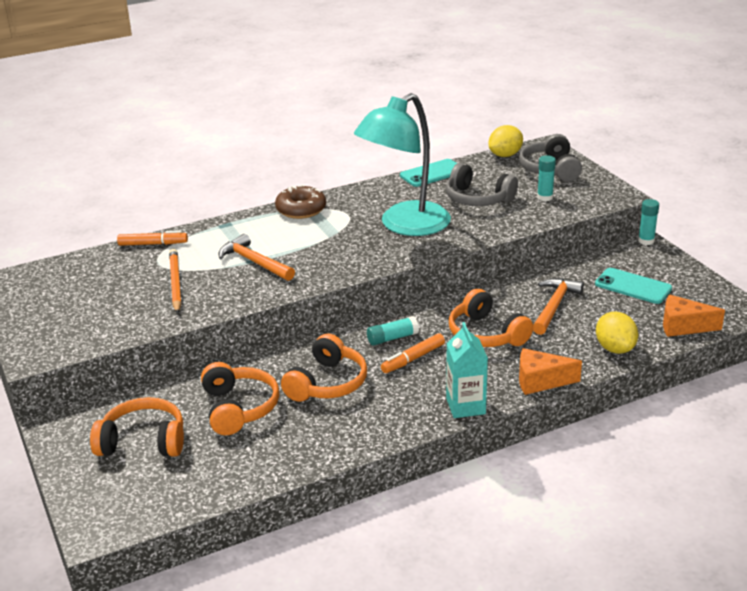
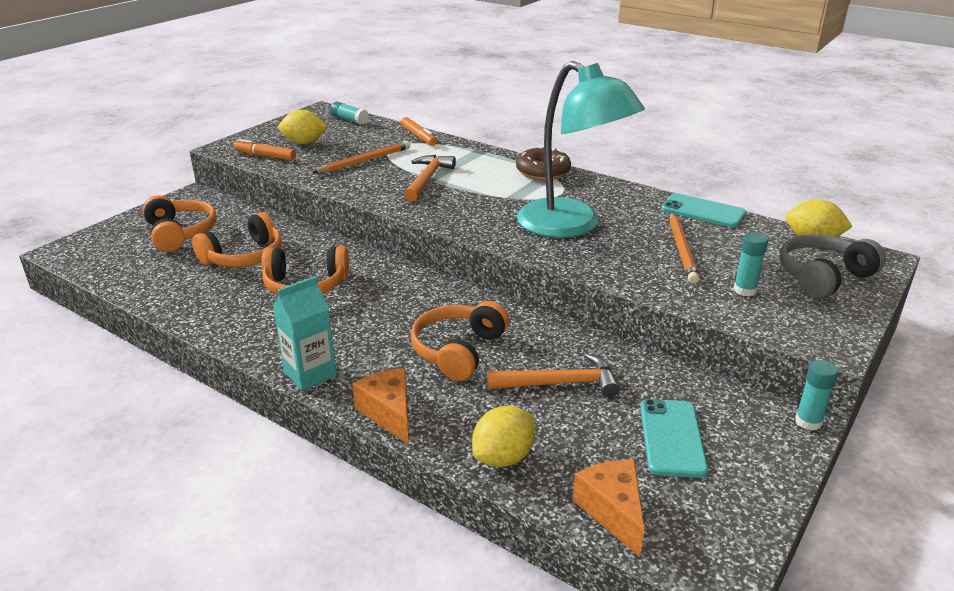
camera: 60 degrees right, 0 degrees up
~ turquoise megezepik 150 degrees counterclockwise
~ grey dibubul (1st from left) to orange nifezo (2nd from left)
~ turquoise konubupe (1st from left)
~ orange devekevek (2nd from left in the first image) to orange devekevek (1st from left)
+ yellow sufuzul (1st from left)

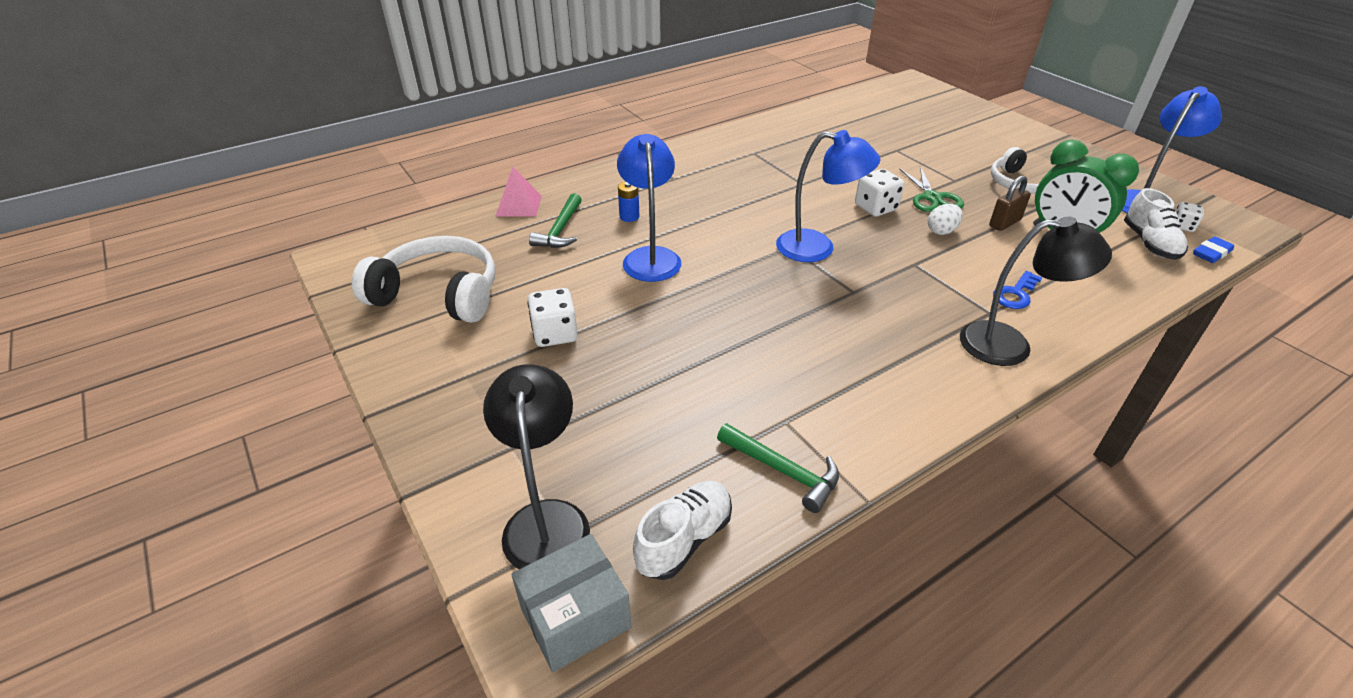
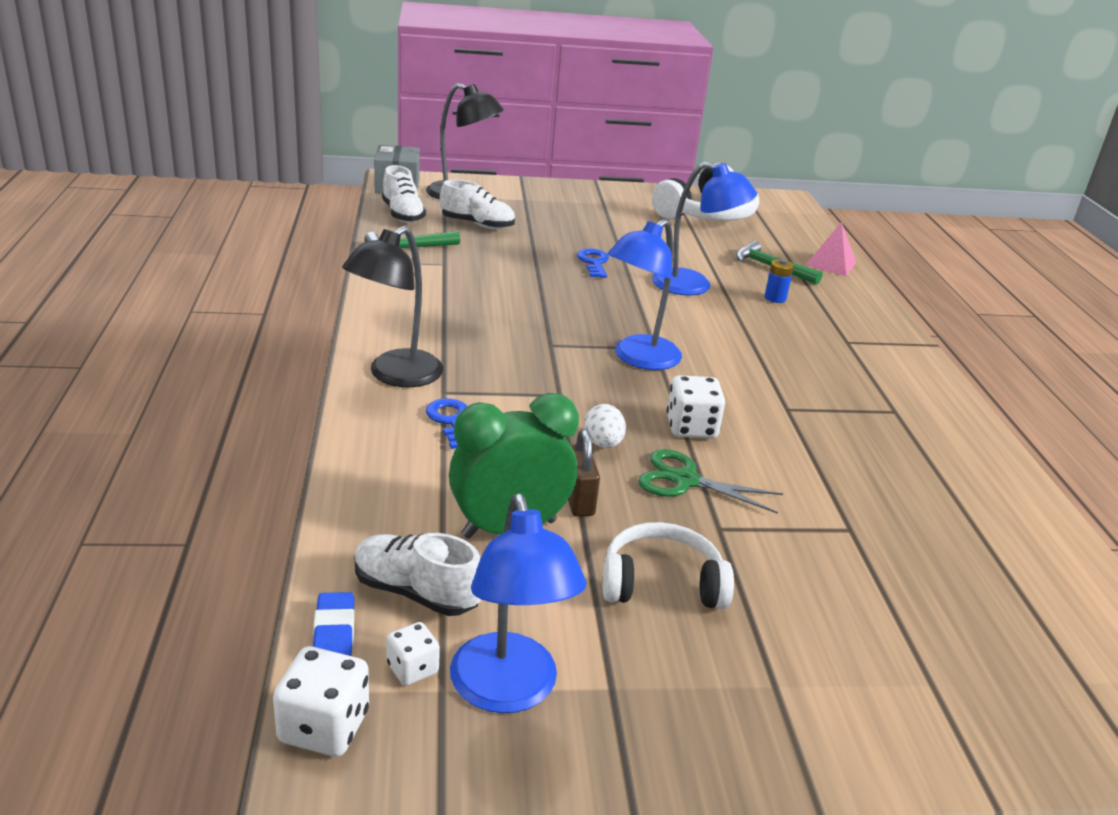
camera: 115 degrees right, 10 degrees down
~ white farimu (1st from left)
+ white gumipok (3rd from left)
+ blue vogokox (2nd from left)

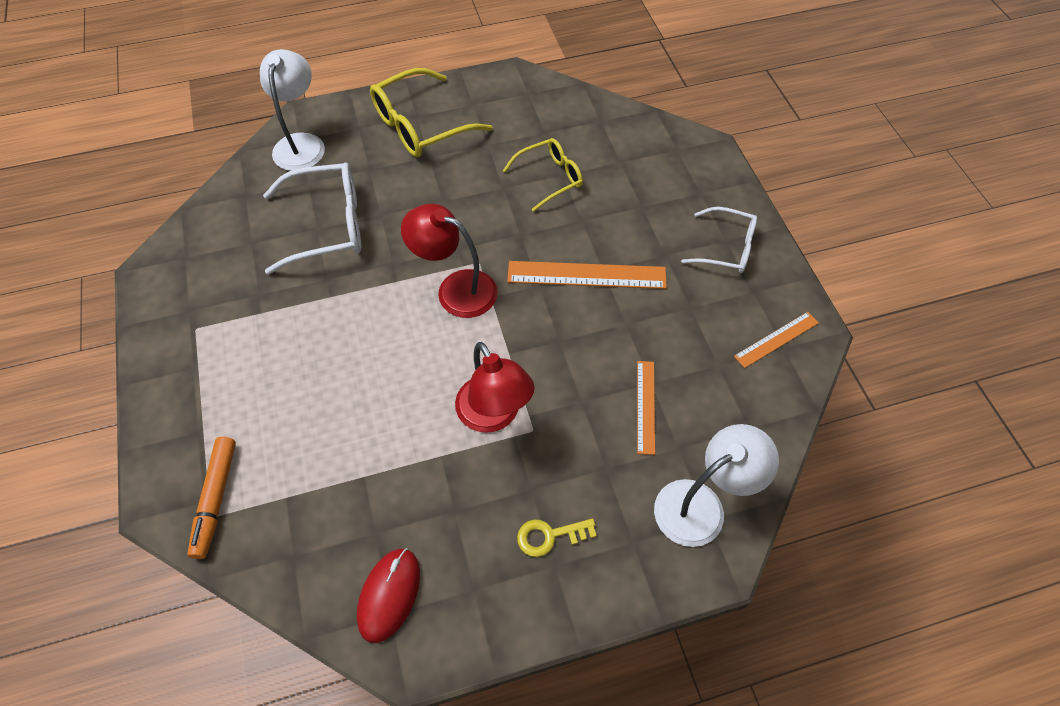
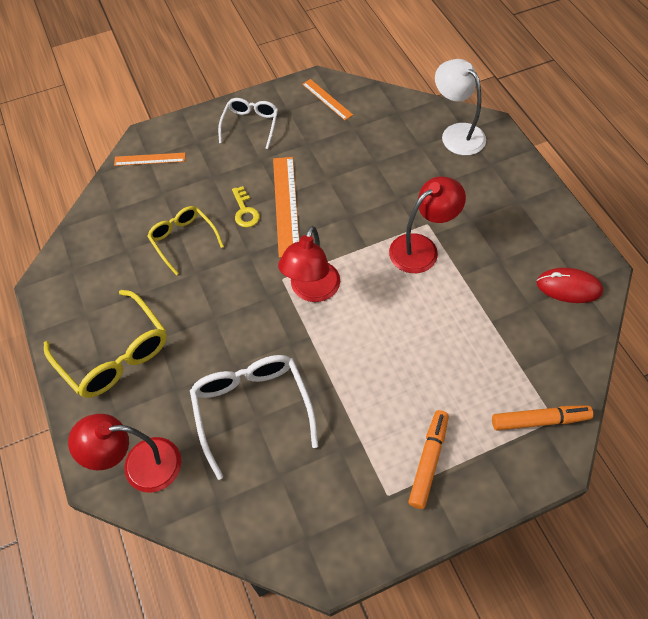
camera: 95 degrees left, 0 degrees up
~ white megezepik (1st from left) to red megezepik (1st from left)
~ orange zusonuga (2nd from left in the first image) to orange zusonuga (1st from left)
~ yellow vogokox
+ orange devekevek (1st from left)

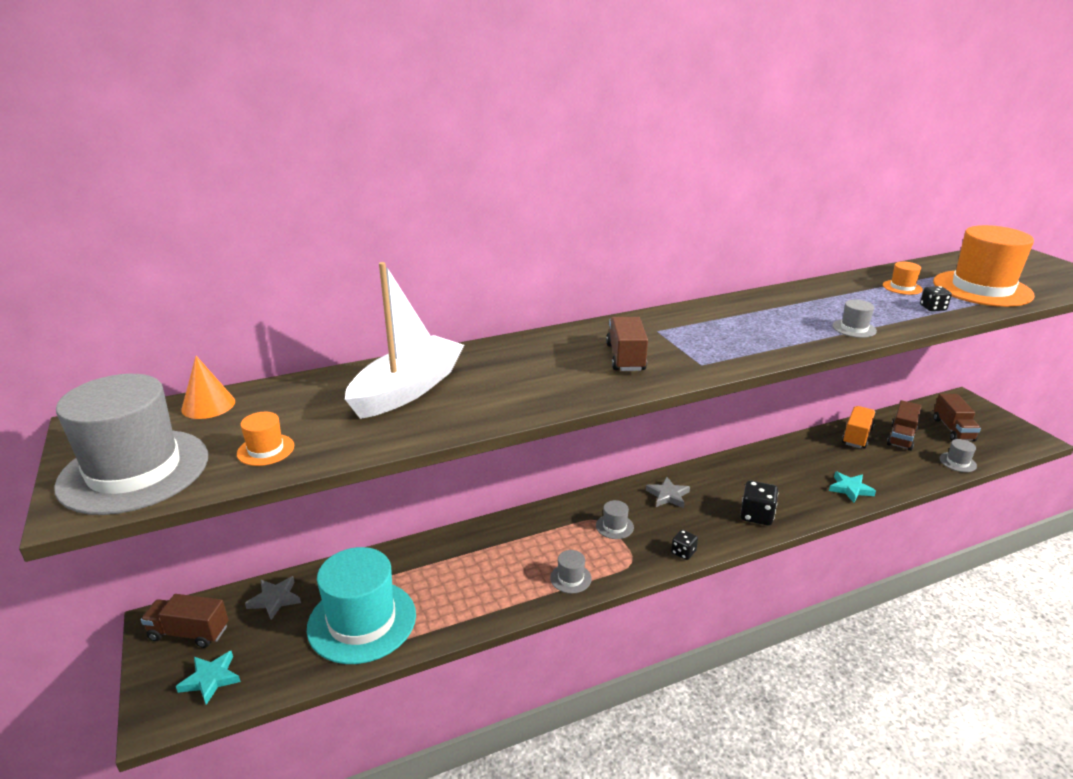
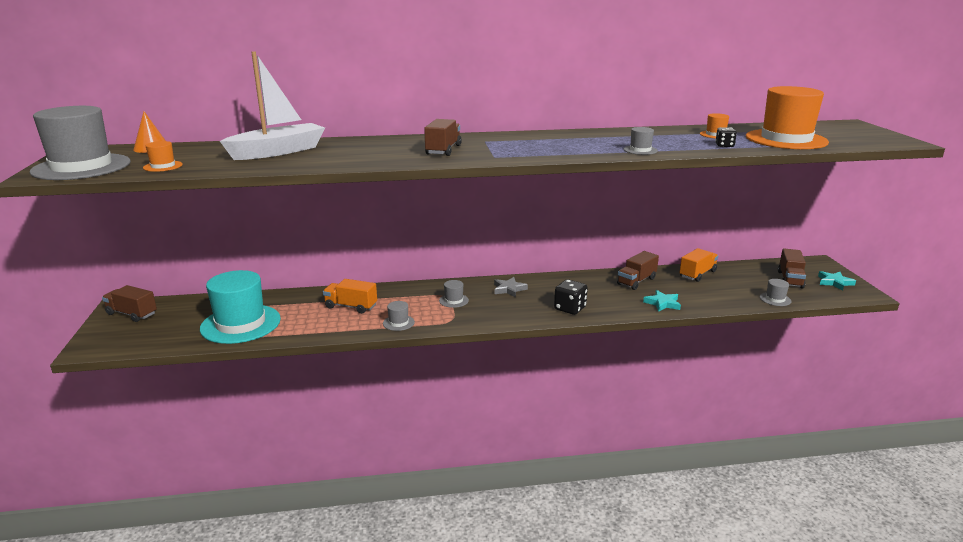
camera: 15 degrees right, 5 degrees down
~ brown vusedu (3rd from left)
- black farimu (1st from left)
- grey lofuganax (1st from left)
~ turquoise lofuganax (1st from left in the first image) to turquoise lofuganax (2nd from left)
+ orange vusedu (1st from left)

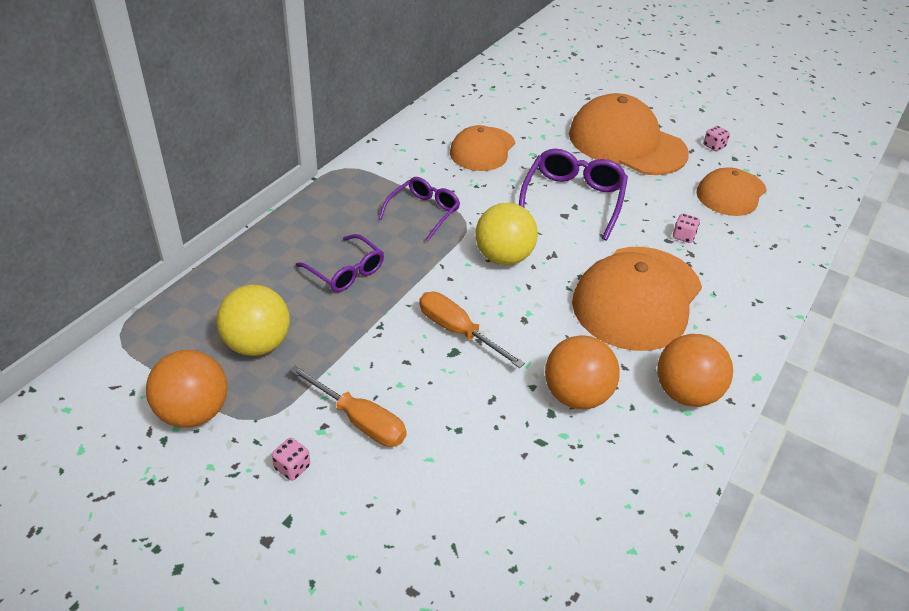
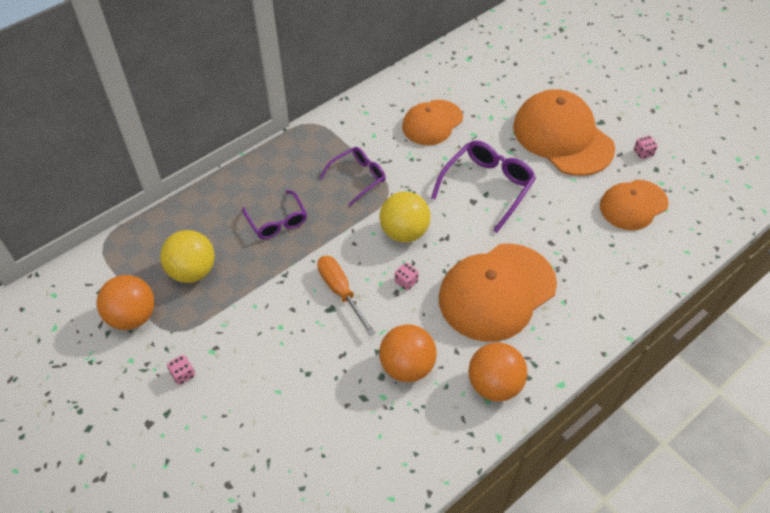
camera: 20 degrees right, 10 degrees up
~ pink farimu (2nd from left)
- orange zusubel (1st from left)

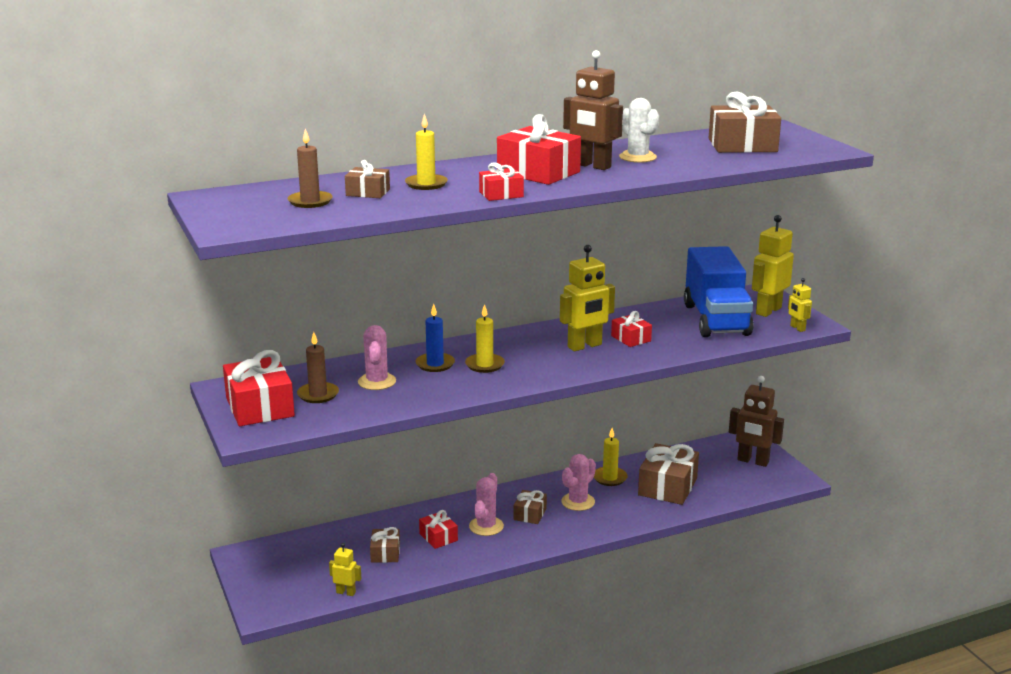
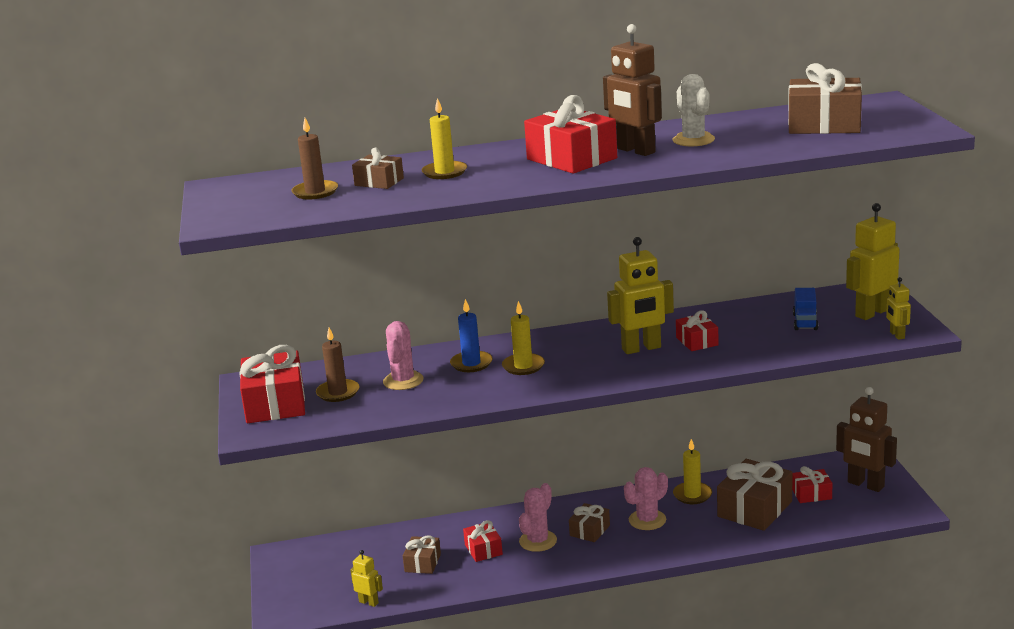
camera: 15 degrees right, 0 degrees up
~ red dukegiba (3rd from left in the first image) to red dukegiba (5th from left)
~ blue vusedu x0.40

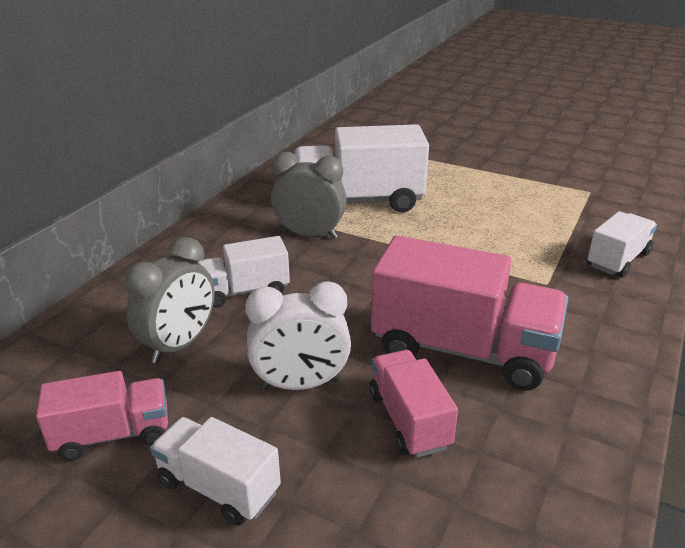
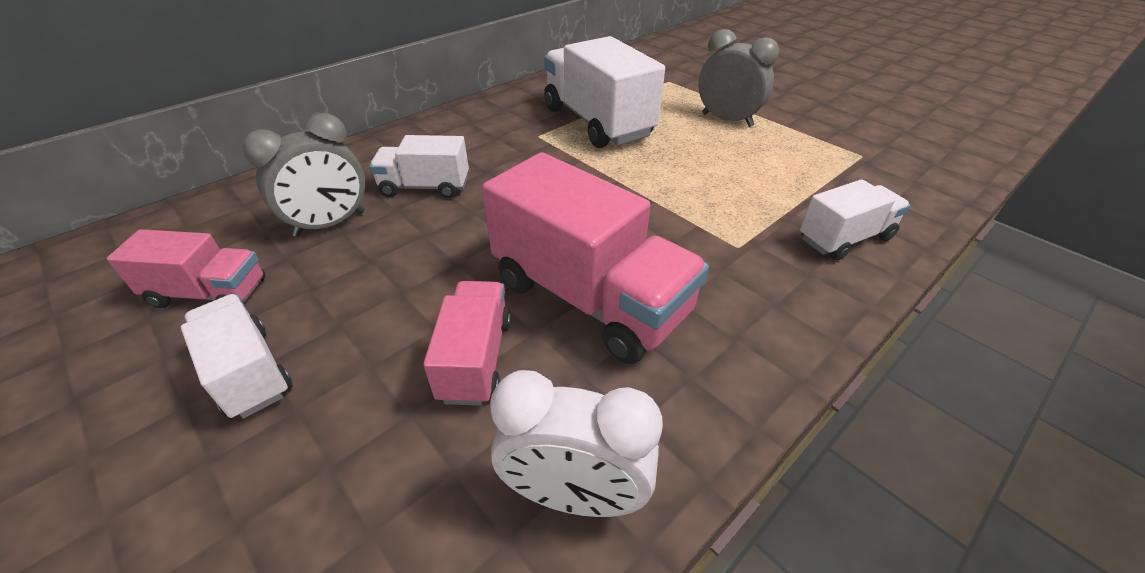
camera: 20 degrees right, 10 degrees up
~ white vusedu (3rd from left) 45 degrees clockwise
~ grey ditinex (2nd from left)
~ white ditinex

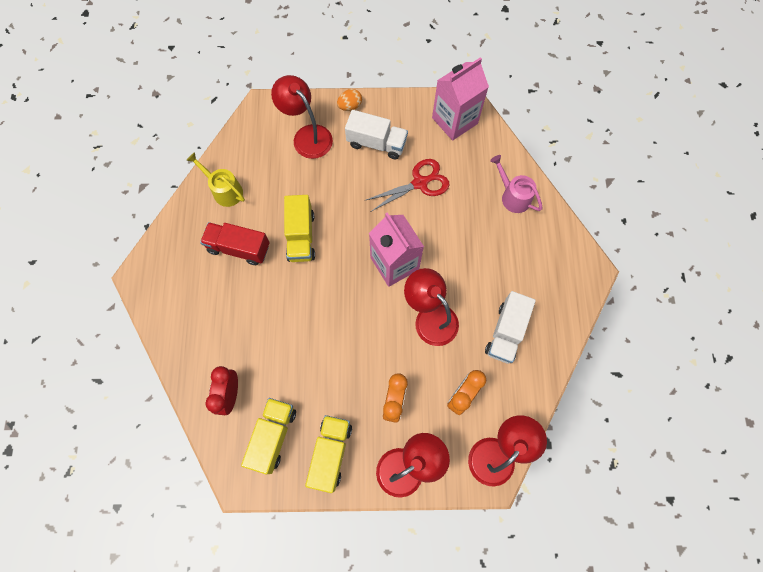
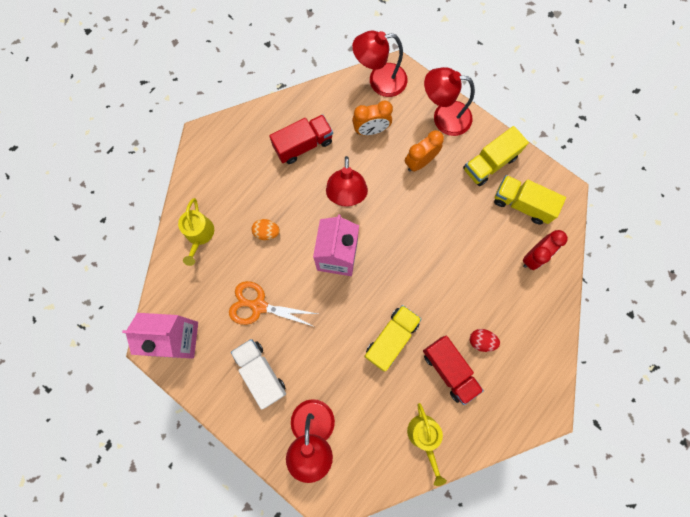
camera: 140 degrees left, 5 degrees up
~ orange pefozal
~ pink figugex to yellow figugex (1st from left)
~ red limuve to orange limuve
~ white vusedu (2nd from left) to red vusedu (1st from left)
~ yellow vusedu (1st from left in the first image) 60 degrees clockwise
+ red pefozal

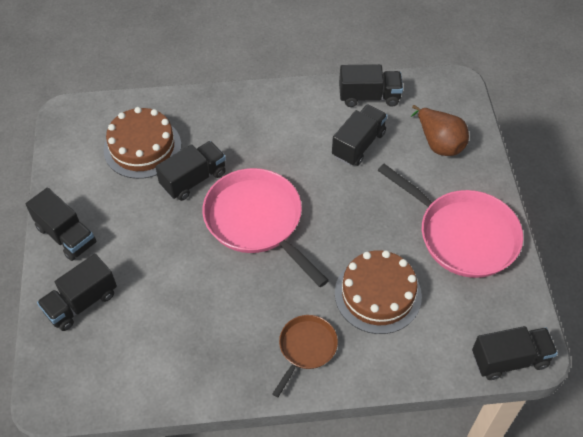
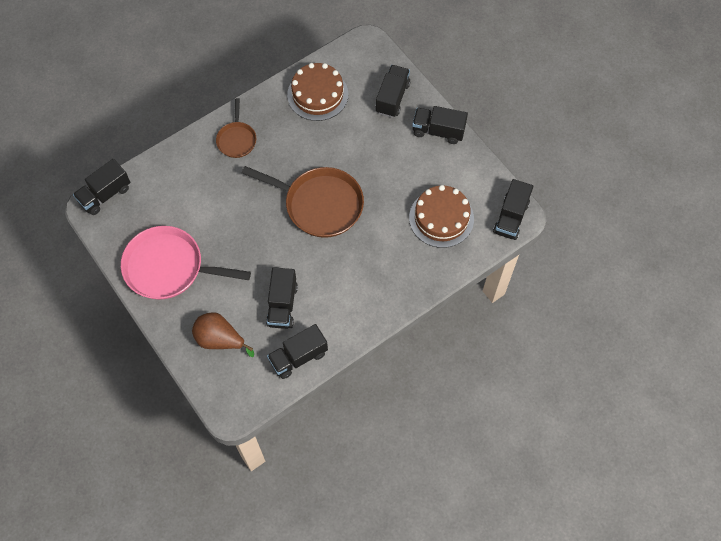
camera: 150 degrees right, 10 degrees up
~ black vusedu (3rd from left in the first image) to black vusedu (6th from left)
~ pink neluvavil (1st from left) to brown neluvavil (2nd from left)
~ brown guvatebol (2nd from left in the first image) to brown guvatebol (1st from left)

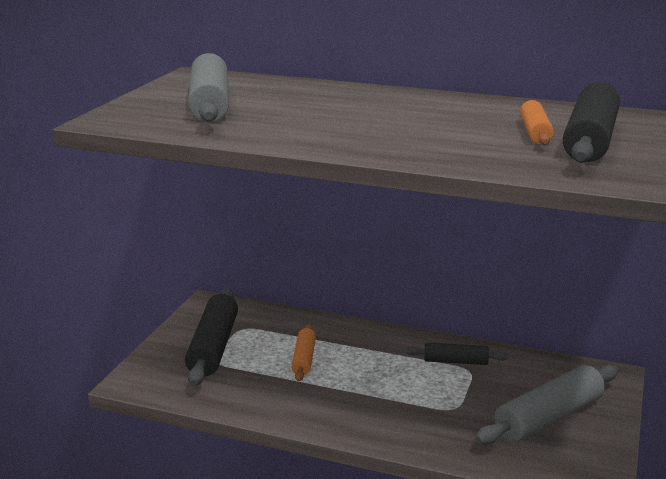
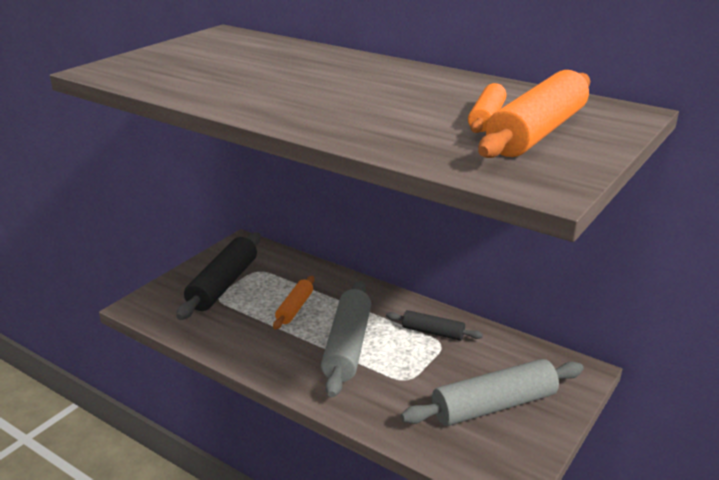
camera: 15 degrees right, 5 degrees up
~ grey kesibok (1st from left)
~ black kesibok (3rd from left) to orange kesibok (3rd from left)

